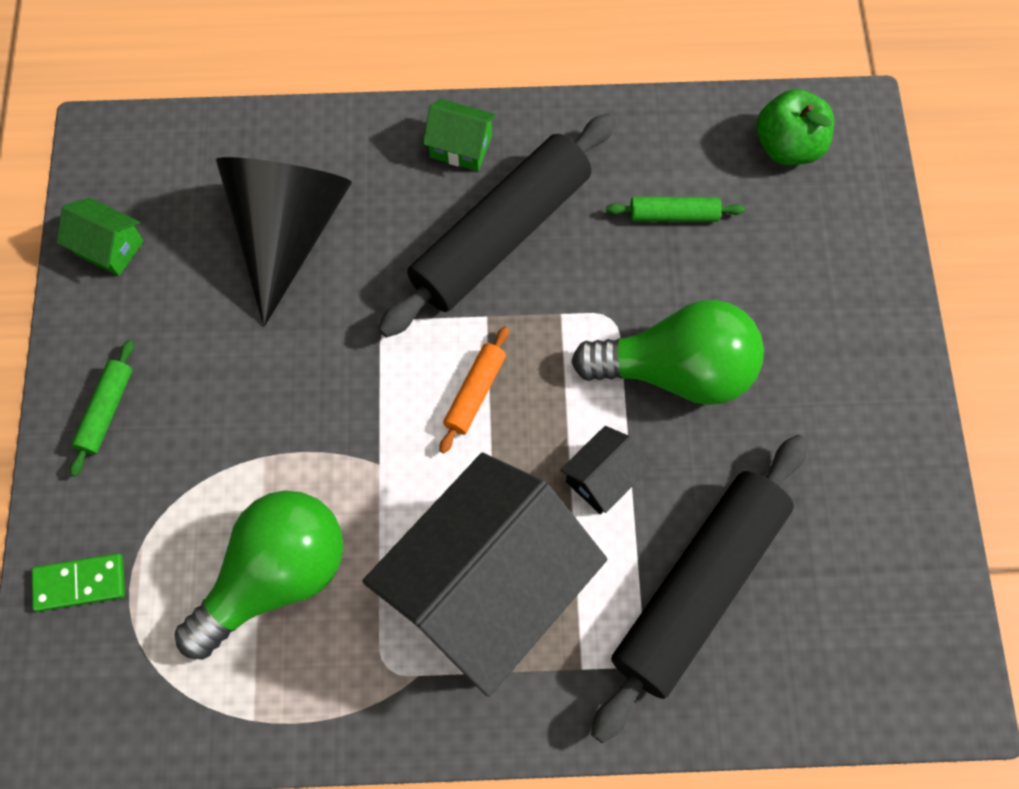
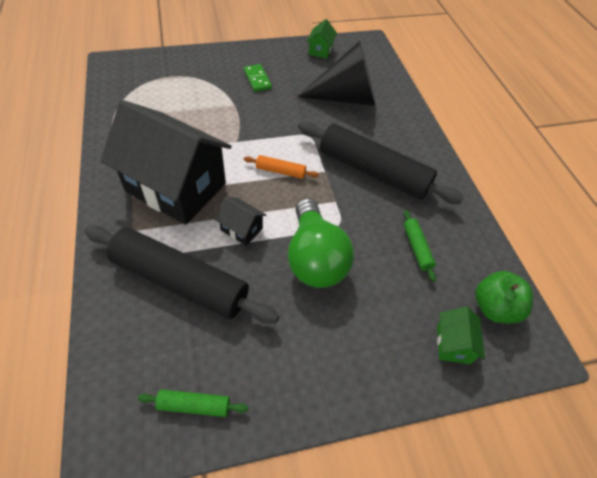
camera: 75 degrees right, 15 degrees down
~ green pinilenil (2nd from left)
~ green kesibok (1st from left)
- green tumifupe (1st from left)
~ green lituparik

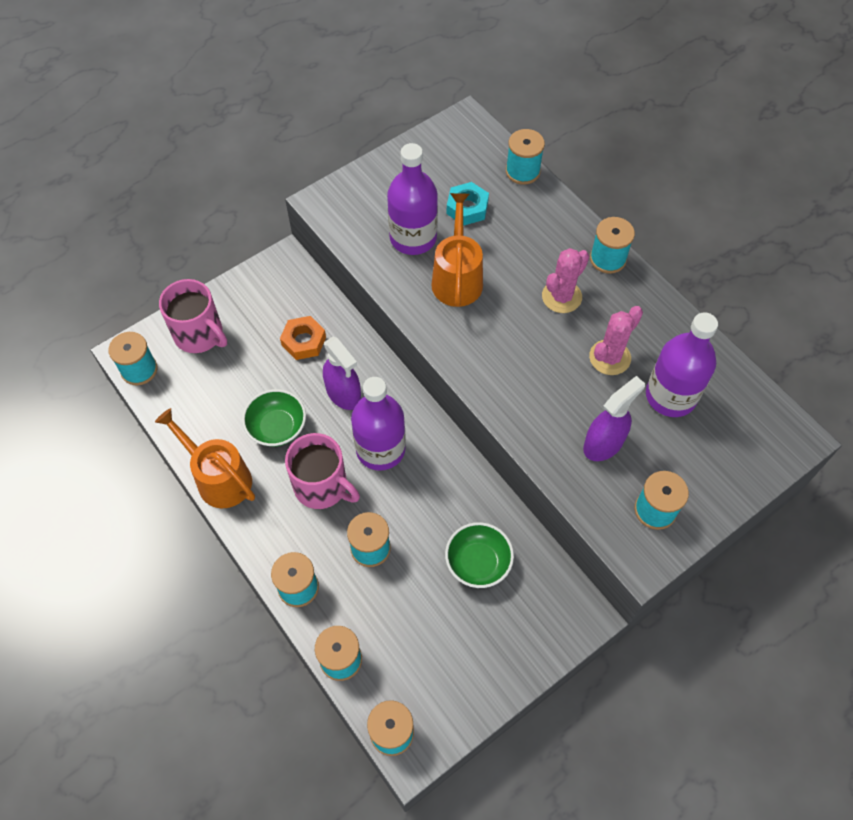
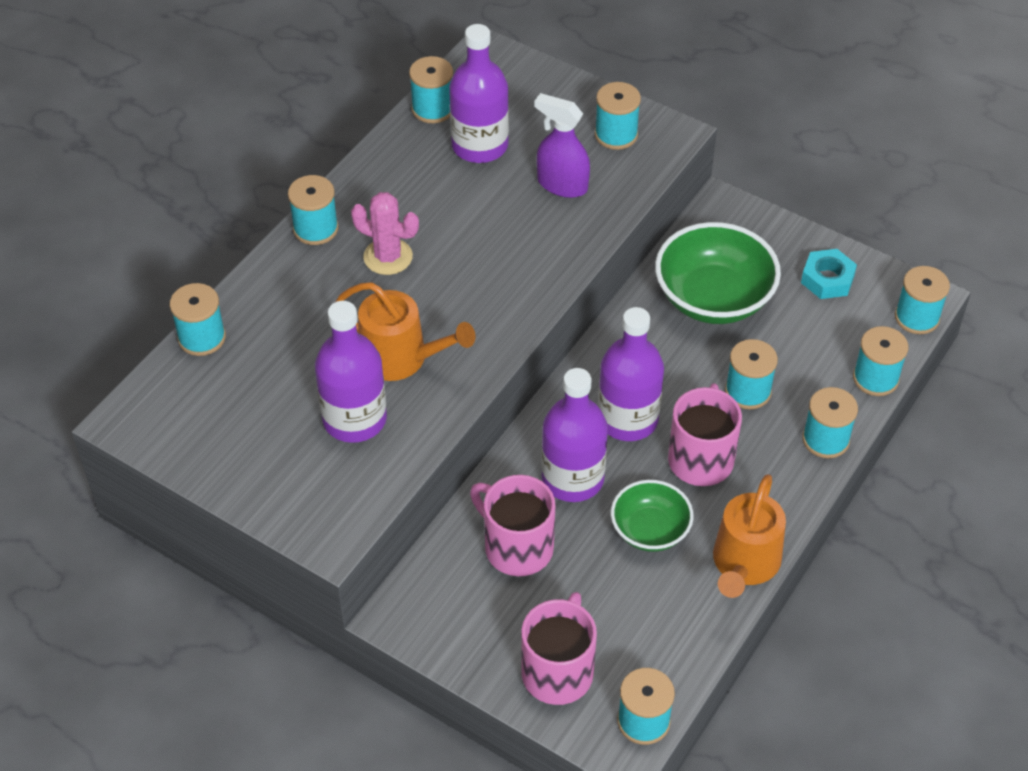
camera: 110 degrees left, 10 degrees down
~ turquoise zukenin
~ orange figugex (2nd from left in the first image) 135 degrees counterclockwise
- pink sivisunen (2nd from left)
~ orange zukenin to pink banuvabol (1st from left)
~ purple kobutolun (1st from left) to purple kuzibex (3rd from left)
~ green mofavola (2nd from left) x1.66
+ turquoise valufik (3rd from left)

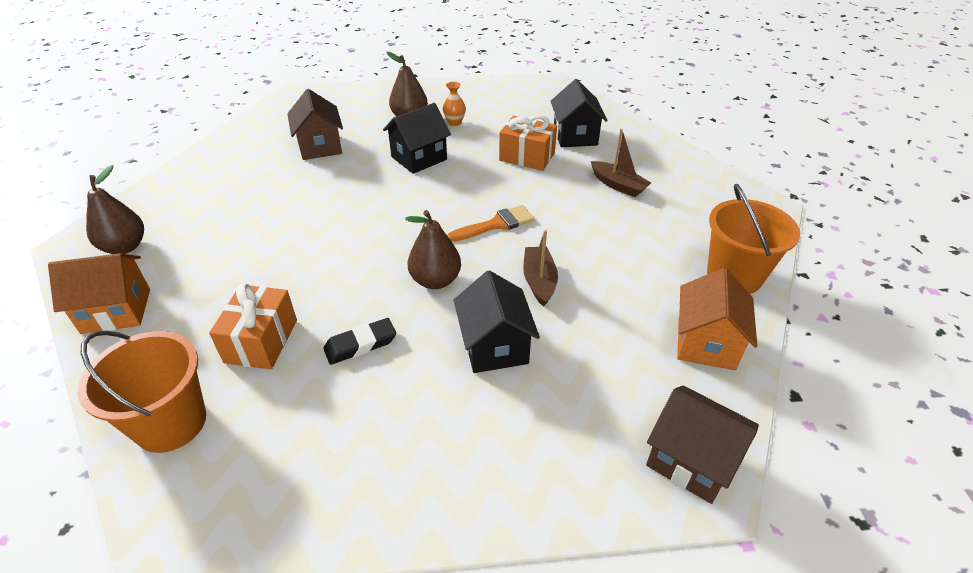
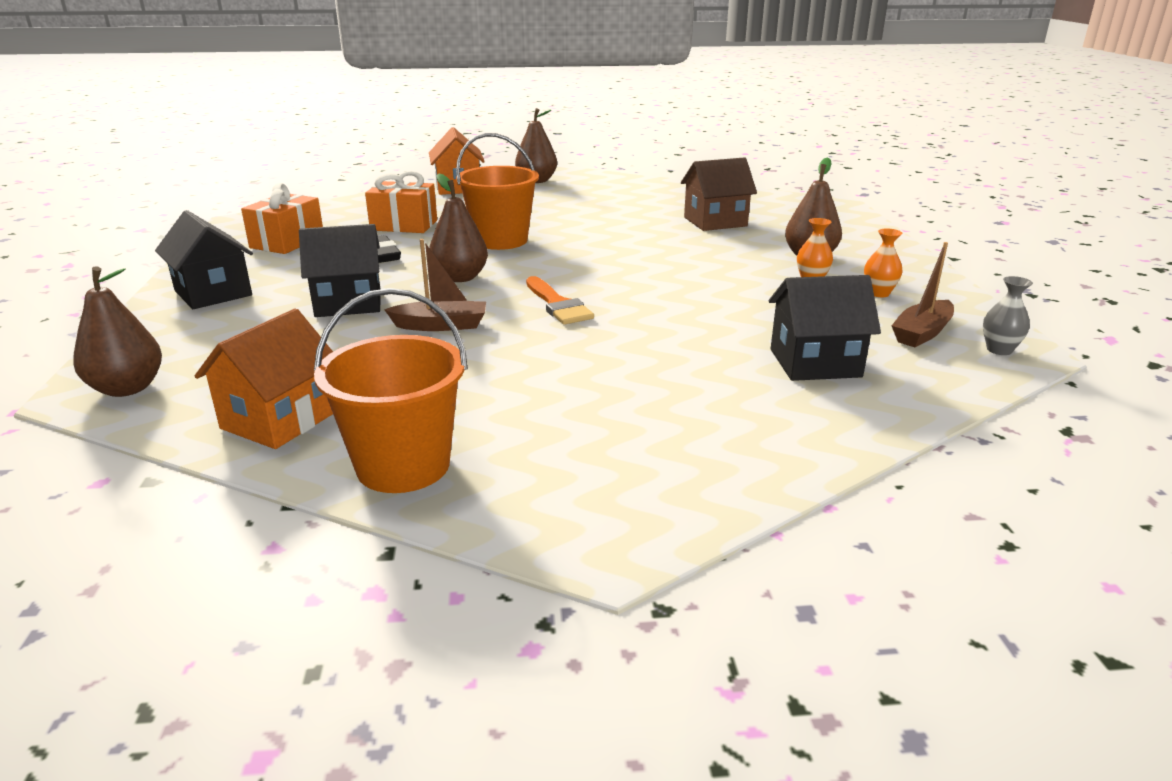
camera: 90 degrees right, 15 degrees down
~ black pinilenil (1st from left)
~ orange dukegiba (2nd from left in the first image) to orange dukegiba (1st from left)
~ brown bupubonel (2nd from left)
~ orange pinilenil (2nd from left in the first image) 75 degrees counterclockwise
~ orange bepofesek (1st from left in the first image) to orange bepofesek (2nd from left)
~ brown pinilenil (2nd from left) to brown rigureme (1st from left)
+ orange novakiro (2nd from left)
+ grey novakiro

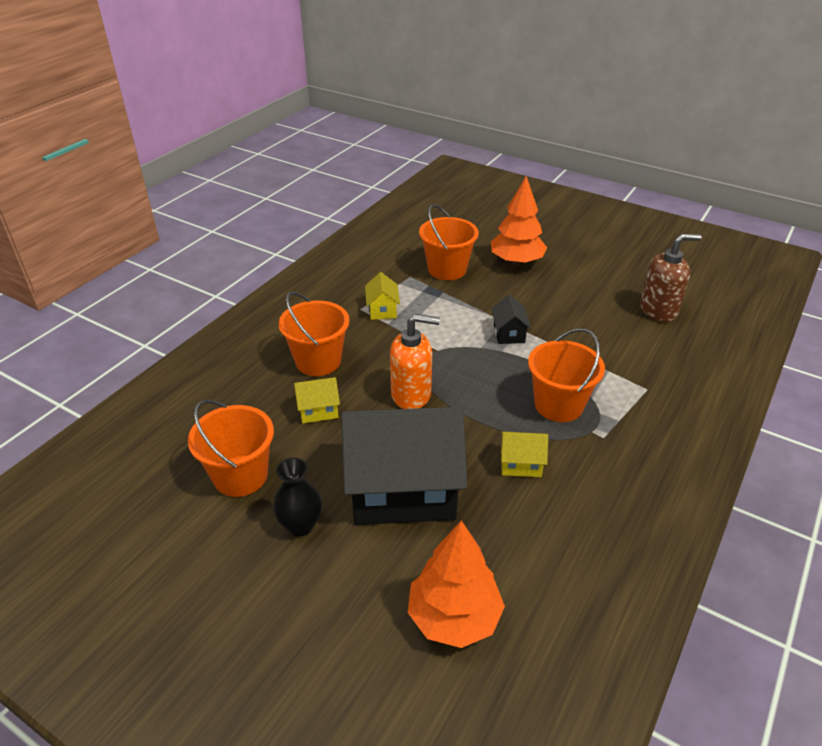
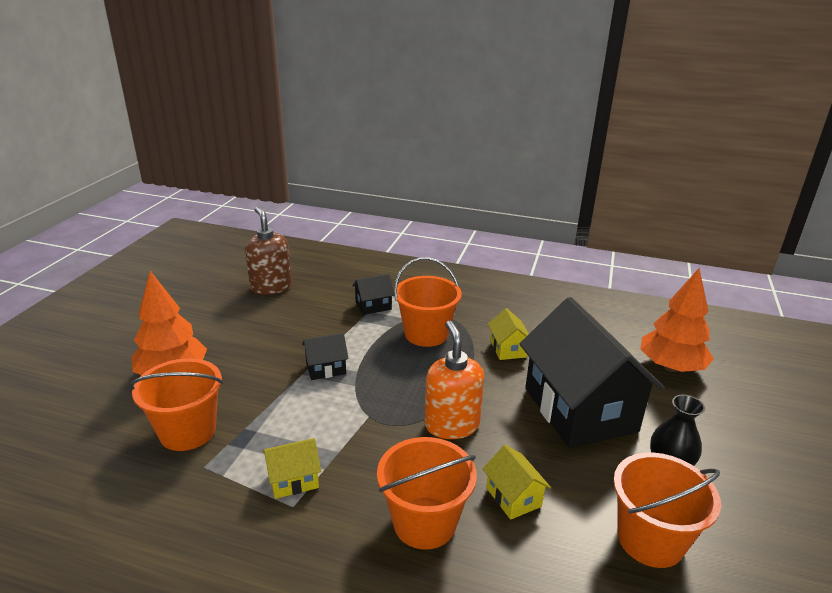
camera: 105 degrees left, 10 degrees down
+ black pinilenil (2nd from left)

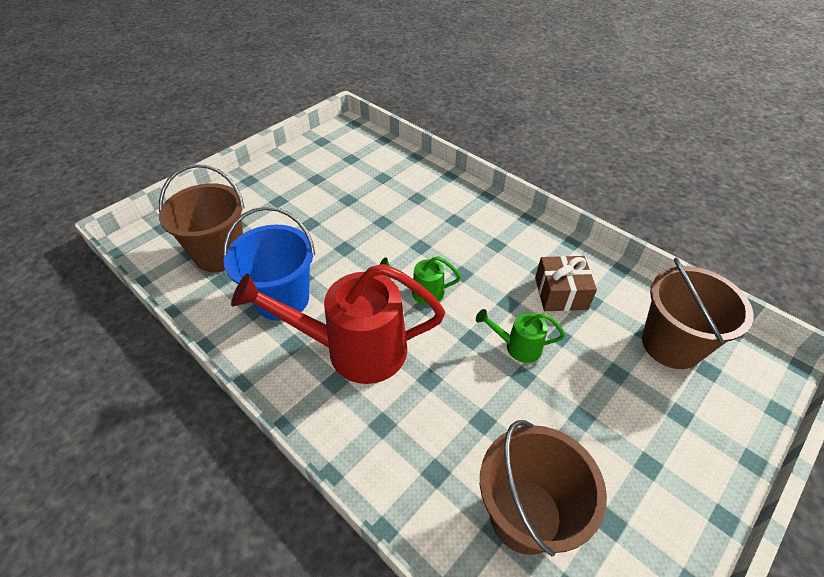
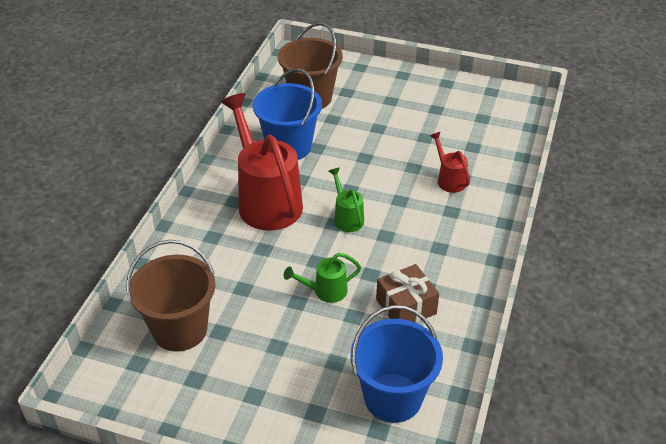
camera: 65 degrees right, 5 degrees down
~ brown bepofesek (3rd from left) to blue bepofesek (2nd from left)
~ green figugex (2nd from left in the first image) 90 degrees counterclockwise
+ red figugex (2nd from left)

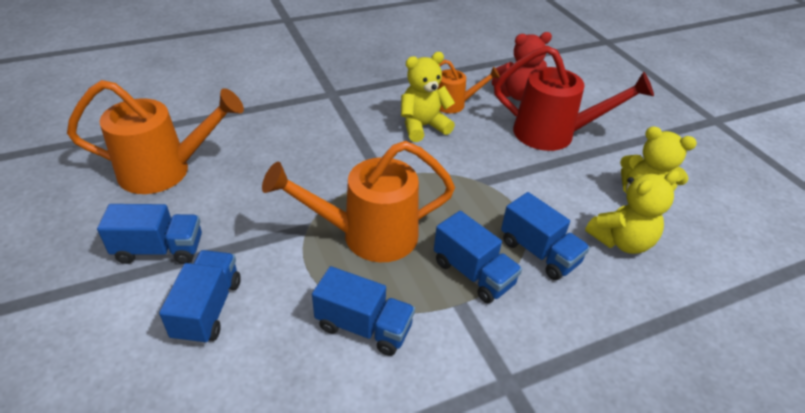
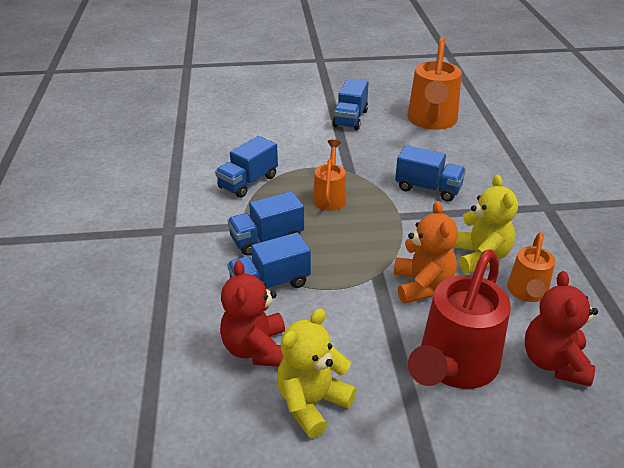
camera: 110 degrees right, 5 degrees down
~ orange figugex (2nd from left in the first image) x0.56
~ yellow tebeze (2nd from left) to red tebeze (1st from left)
~ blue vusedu (2nd from left in the first image) to blue vusedu (5th from left)
+ orange tebeze

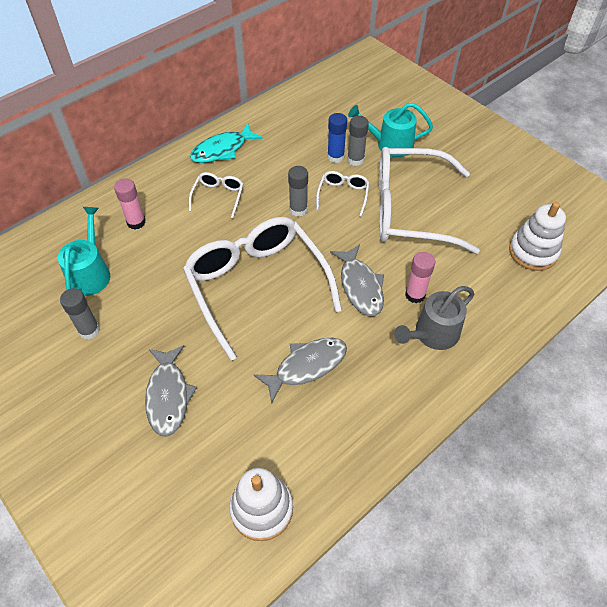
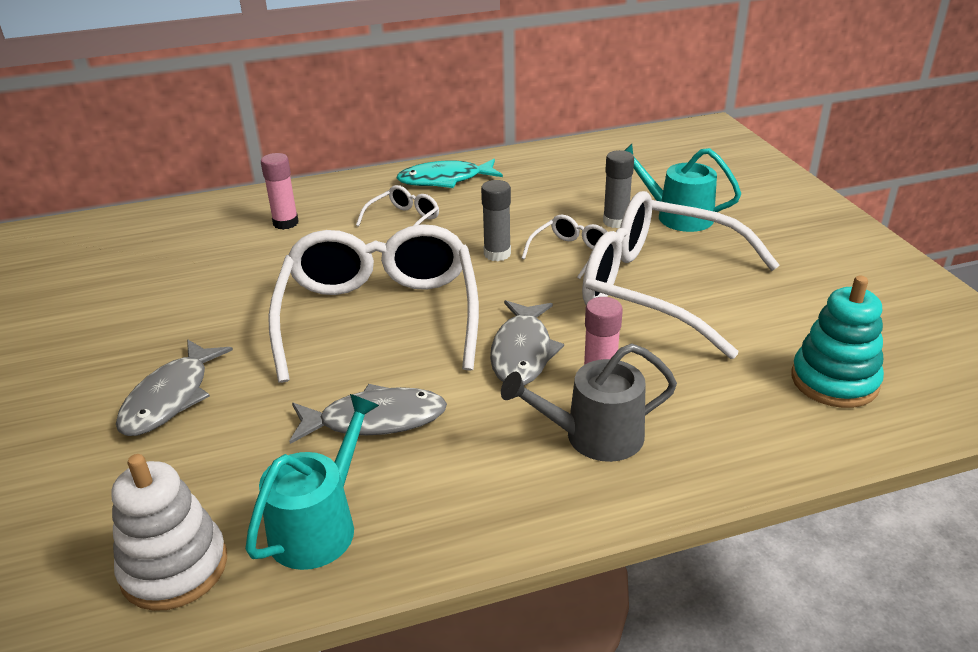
camera: 25 degrees right, 20 degrees down
- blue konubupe
~ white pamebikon (2nd from left) to turquoise pamebikon
~ turquoise figugex (1st from left)
- grey konubupe (1st from left)

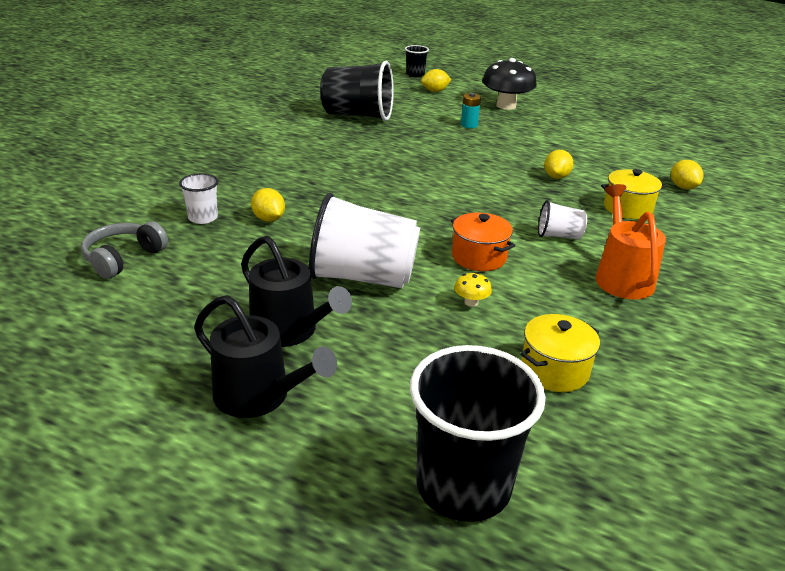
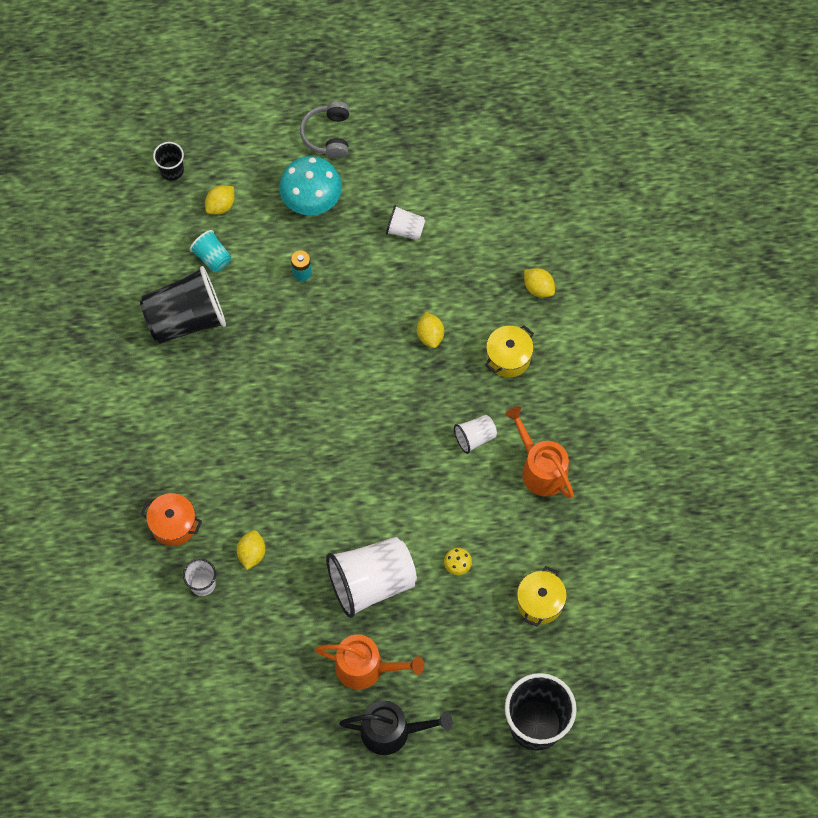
camera: 30 degrees left, 35 degrees up
~ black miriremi to turquoise miriremi
~ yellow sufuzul (1st from left in the first image) 75 degrees clockwise
~ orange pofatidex
~ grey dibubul
~ black figugex (2nd from left) to orange figugex (1st from left)
+ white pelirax (3rd from left)
+ turquoise pelirax

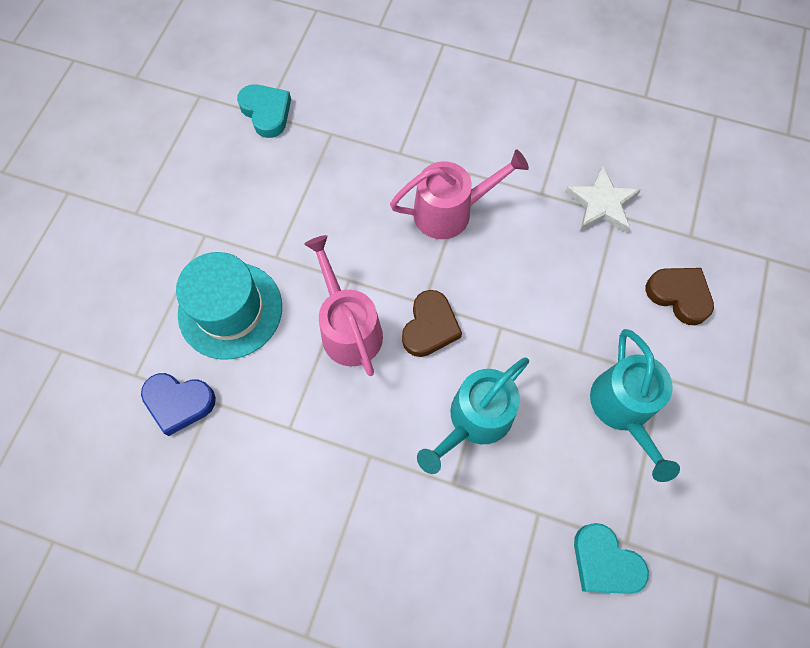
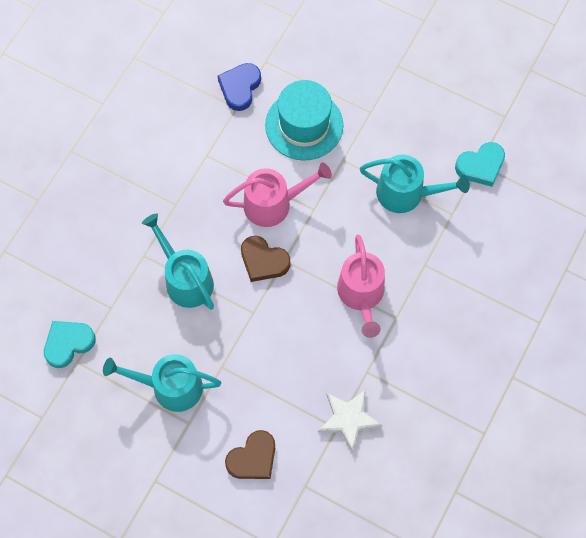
camera: 100 degrees right, 0 degrees up
+ turquoise figugex (3rd from left)

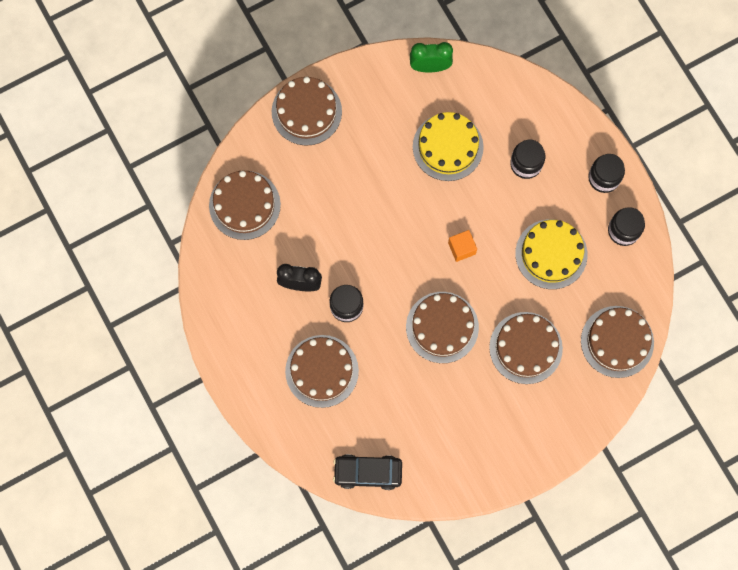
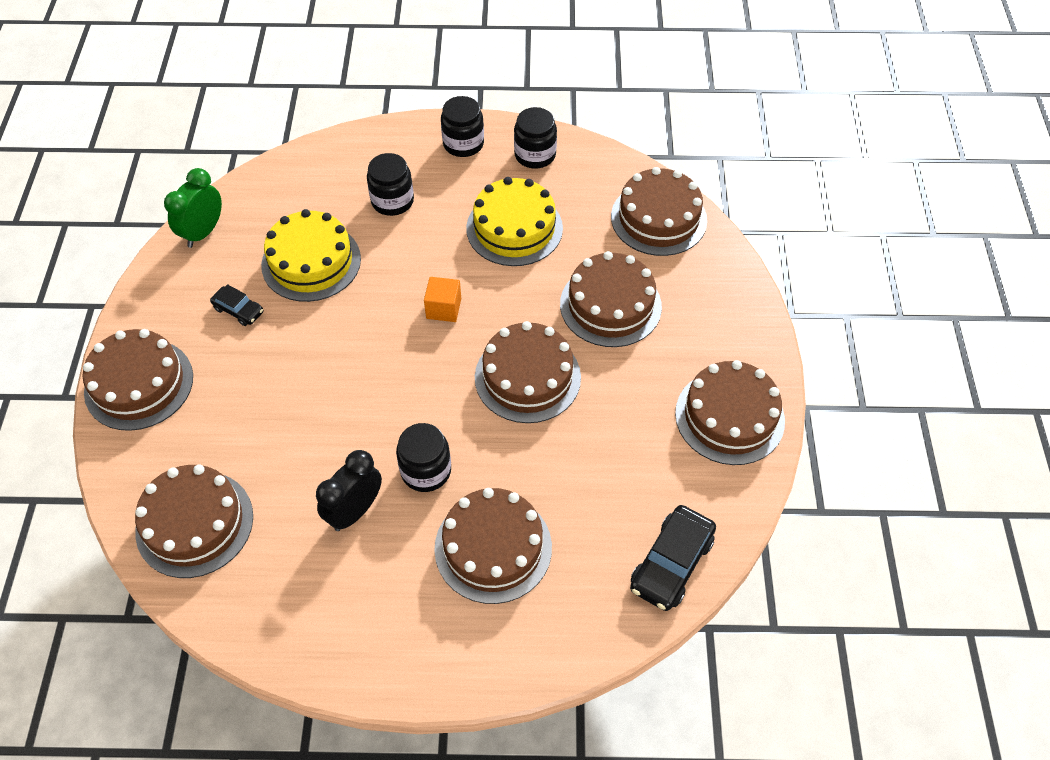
camera: 60 degrees left, 20 degrees down
+ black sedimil (1st from left)
+ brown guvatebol (7th from left)

